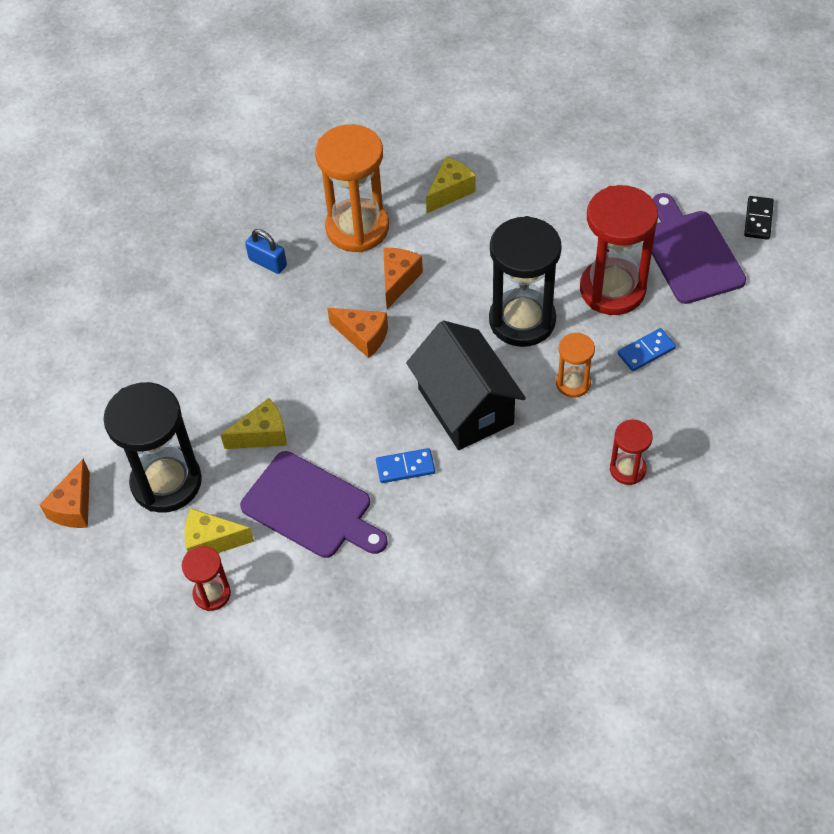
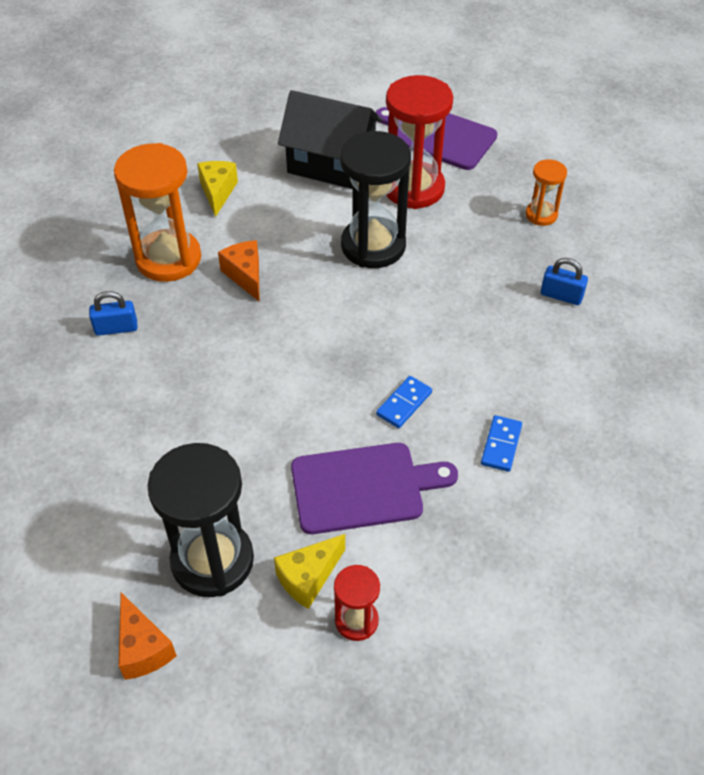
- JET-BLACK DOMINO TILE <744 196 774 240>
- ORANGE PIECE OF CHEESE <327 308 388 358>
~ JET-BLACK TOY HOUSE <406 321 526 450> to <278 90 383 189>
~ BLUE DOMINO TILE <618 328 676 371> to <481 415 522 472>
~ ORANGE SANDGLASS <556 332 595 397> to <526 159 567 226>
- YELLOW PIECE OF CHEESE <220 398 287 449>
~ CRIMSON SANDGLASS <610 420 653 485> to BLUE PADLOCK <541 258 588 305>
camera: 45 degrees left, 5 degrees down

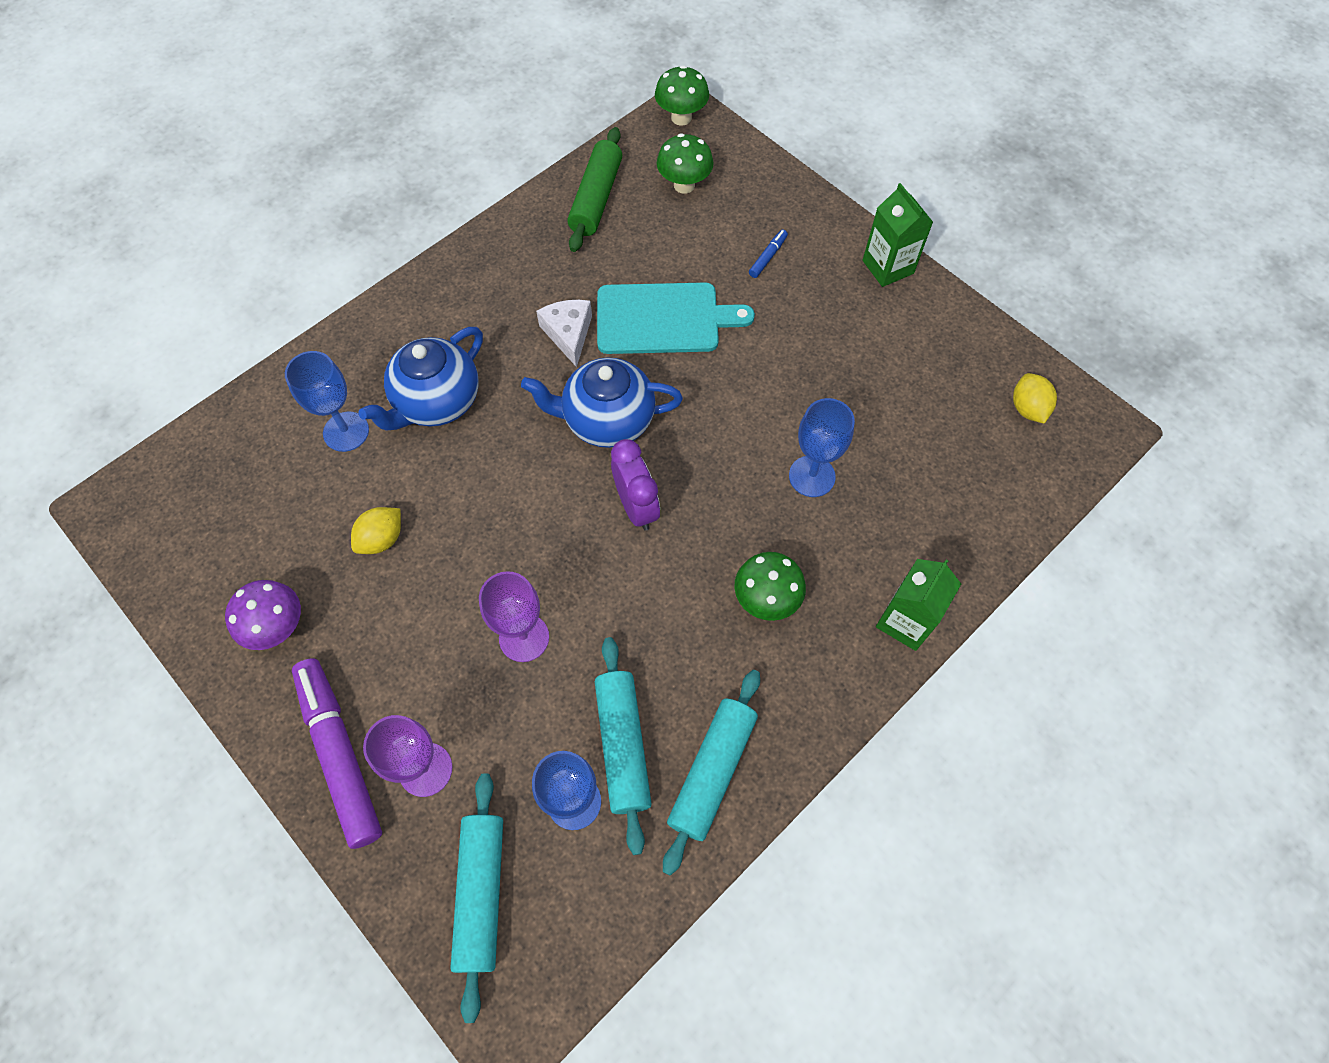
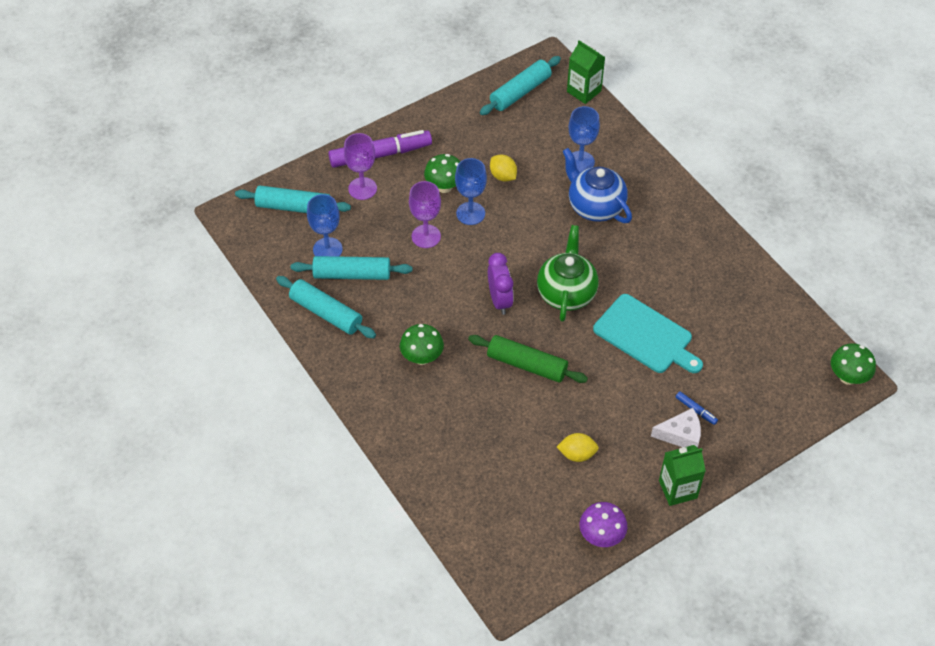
~ GREEN DOUGH ROLLER <567 127 622 252> to <468 335 588 383>
~ GREEN TOADSTOOL <657 133 714 194> to <424 154 460 193>
~ AQUA BREAD BOARD <597 283 755 354> = <593 294 703 373> 60 degrees counterclockwise
~ SNOW-WHITE PIECE OF CHEESE <536 300 592 367> to <651 408 701 448>
~ BLUE TEAPOT <521 357 683 448> to GREEN TEAPOT <537 225 598 322>
~ YELLOW LEMON <1013 373 1057 424> to <557 433 599 462>
~ BLUE GOBLET <789 398 855 497> to <455 158 487 225>
~ VIOLET BEDSIDE CLOCK <611 439 660 531> = <488 253 514 315> 90 degrees counterclockwise
~ GREEN MILK CARTON <876 559 961 651> to <567 40 605 104>
~ VIOLET TOADSTOOL <225 580 301 650> to <579 502 627 547>
+ AQUA DOUGH ROLLER <480 56 561 115>
camera: 100 degrees right, 10 degrees down

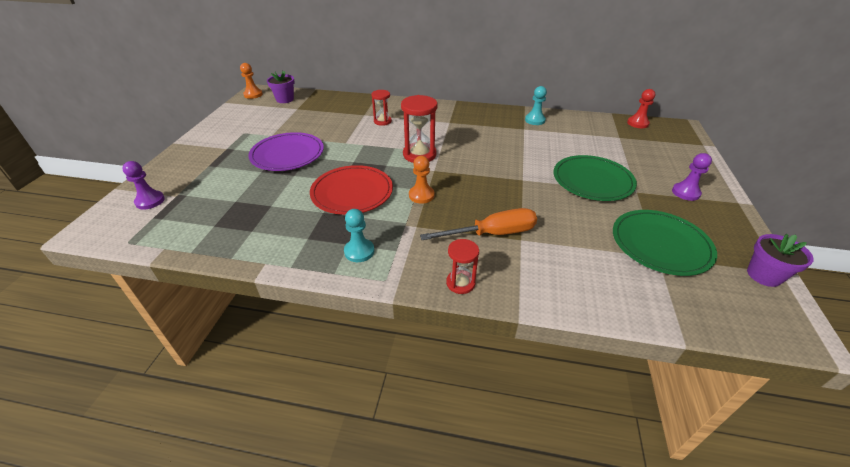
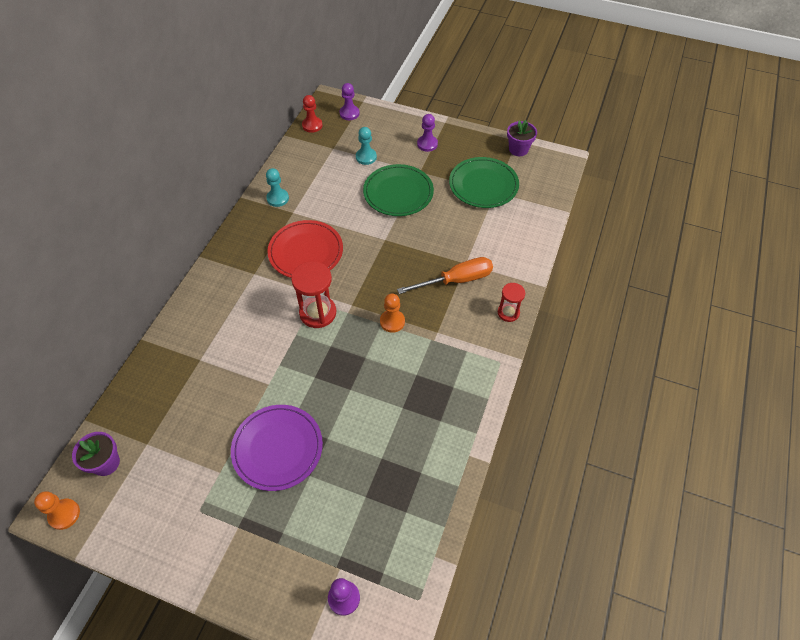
- CRIMSON SANDGLASS <371 90 392 126>
~ CRIMSON DINNER PLATE <310 165 393 215> to <267 220 343 278>
~ ORANGE SCREWDRIVER <420 208 537 240> = <397 257 493 294> 75 degrees clockwise
~ AQUA GAME PAWN <344 209 374 262> to <356 127 377 165>
+ VIOLET GAME PAWN <340 83 360 120>
camera: 80 degrees left, 15 degrees up

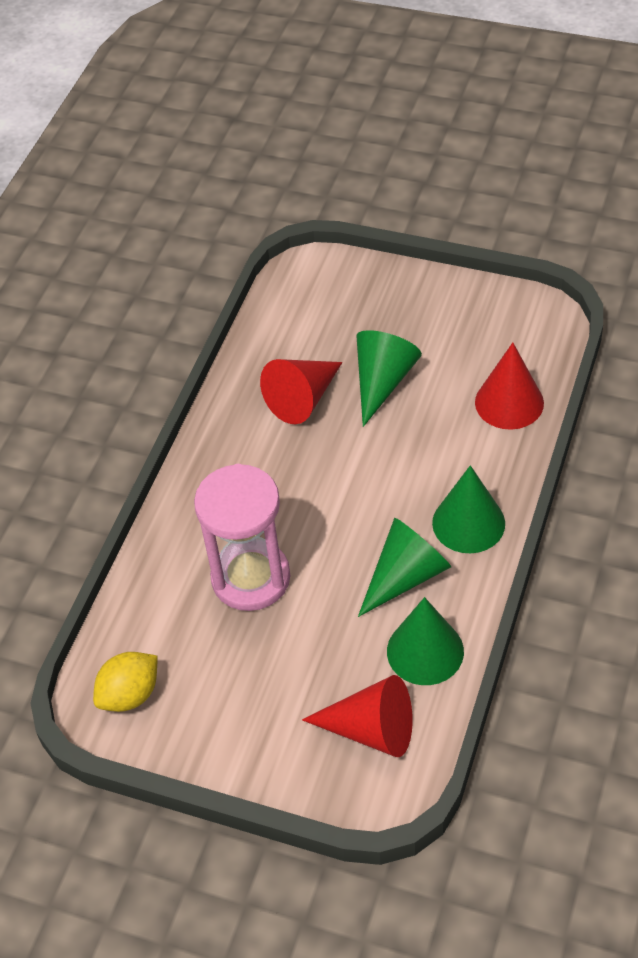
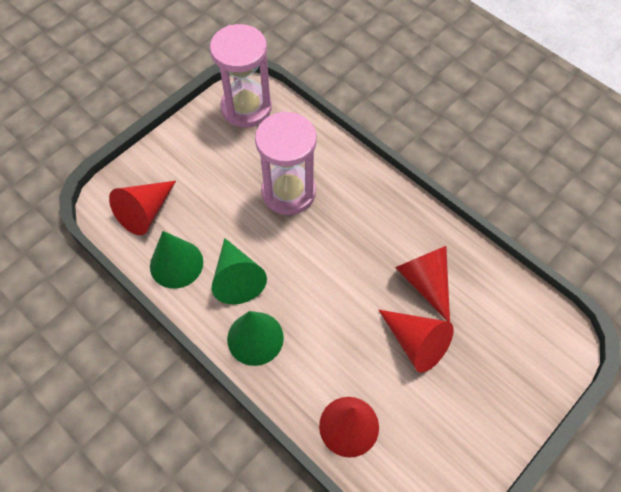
~ GREEN SOLID CONE <357 330 422 427> to CRIMSON SOLID CONE <379 310 454 373>
~ YELLOW LEMON <93 652 158 712> to ROSE-PINK SANDGLASS <210 24 272 128>
camera: 110 degrees right, 10 degrees up

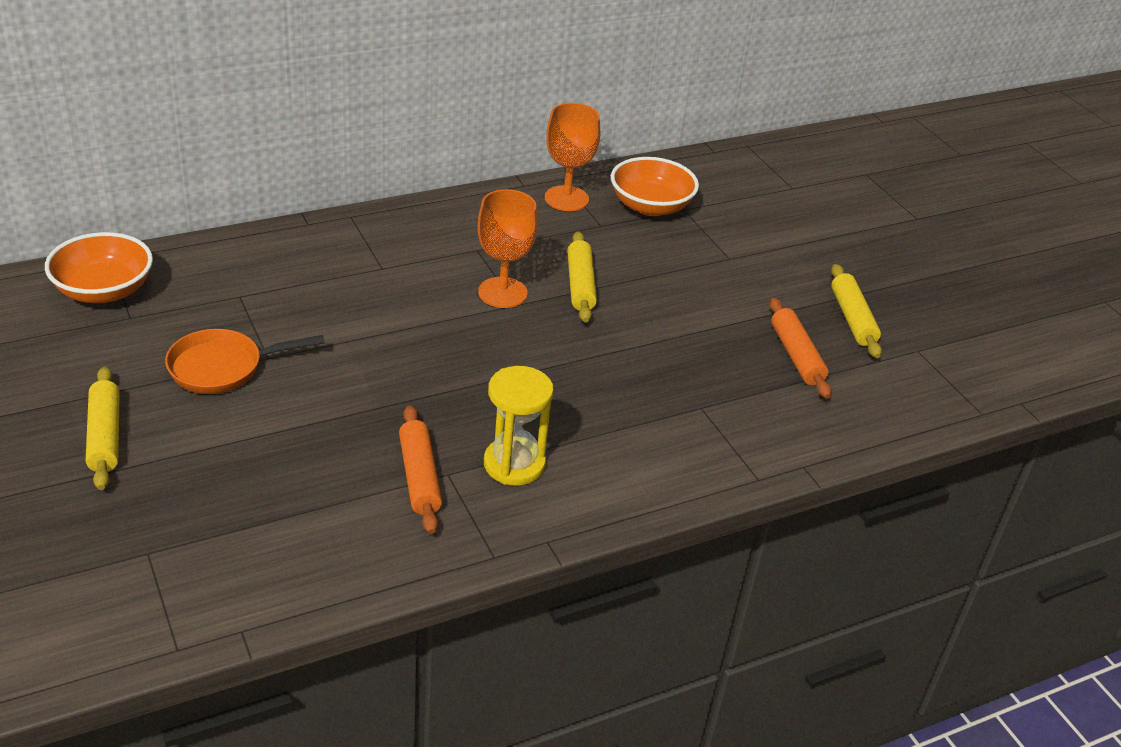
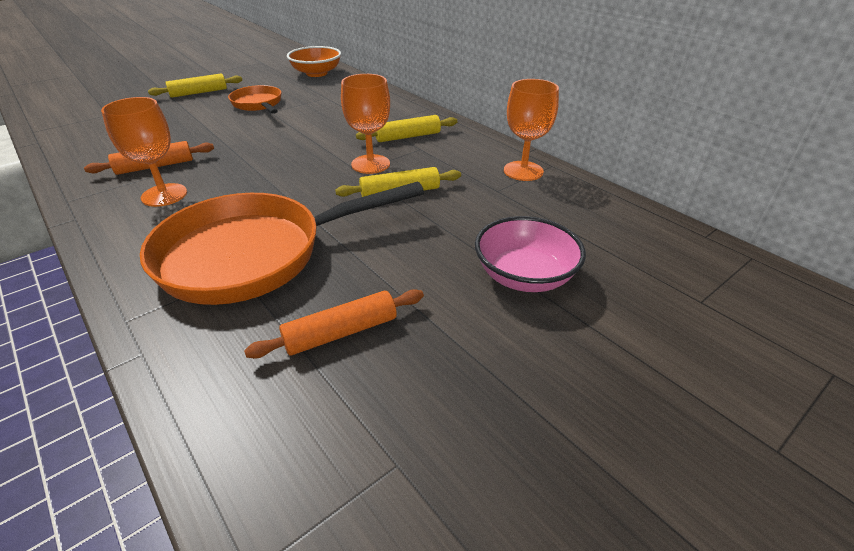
- ORANGE BOWL <611 157 699 216>
~ YELLOW DOUGH ROLLER <831 264 882 358> to <356 115 457 142>
~ YELLOW SANDGLASS <484 366 554 485> to ORANGE GOBLET <101 97 187 207>
+ ORANGE PAN <140 182 424 305>
+ ROSE-PINK BOWL <475 216 586 292>
camera: 80 degrees right, 0 degrees up

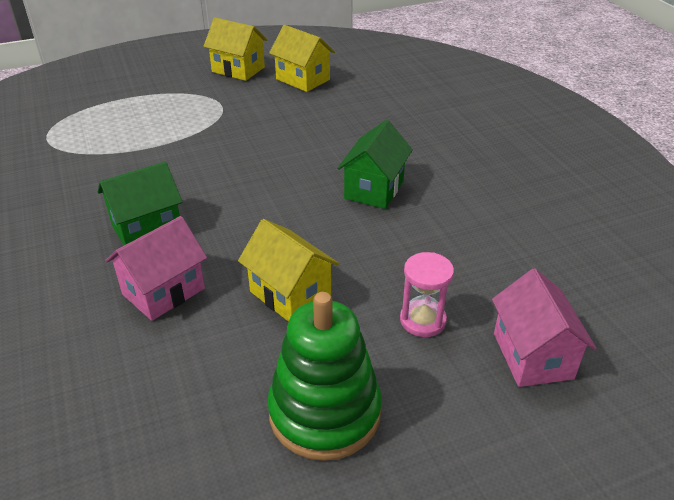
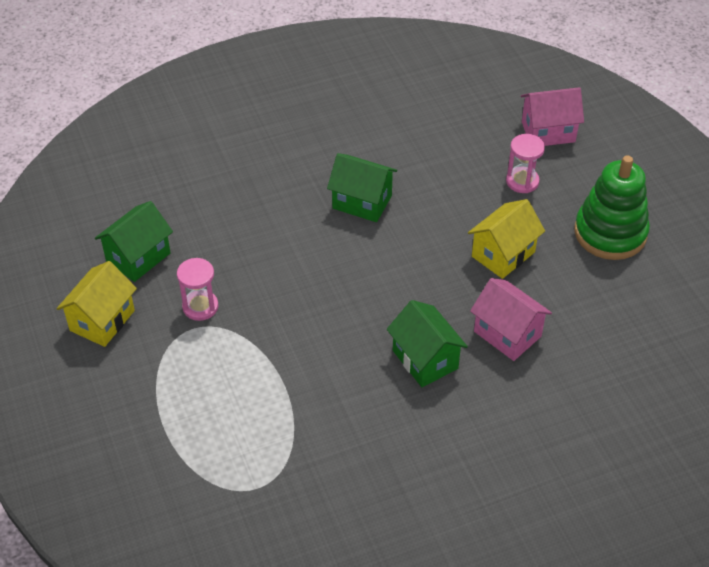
~ YELLOW TOY HOUSE <269 25 335 92> to GREEN TOY HOUSE <95 201 173 282>
+ ROSE-PINK SANDGLASS <177 258 218 321>
camera: 90 degrees left, 10 degrees up

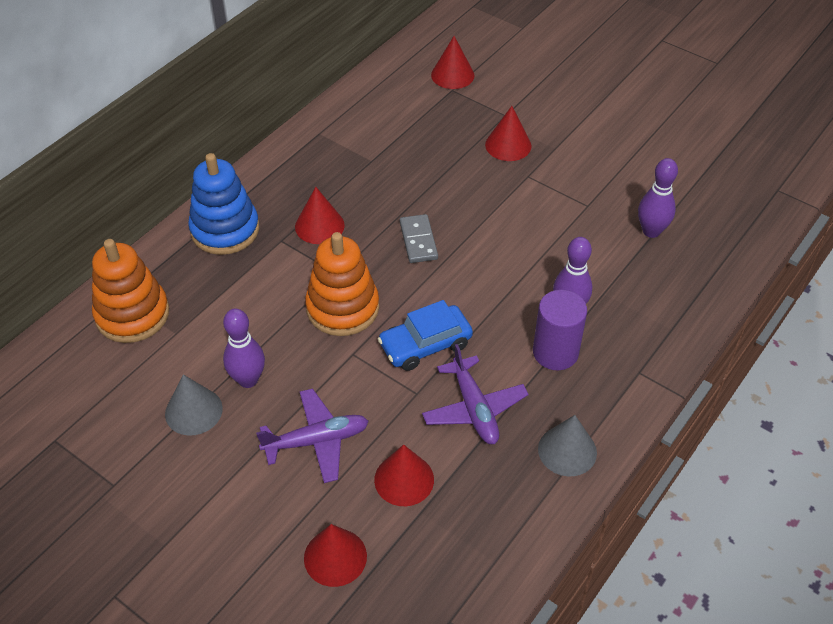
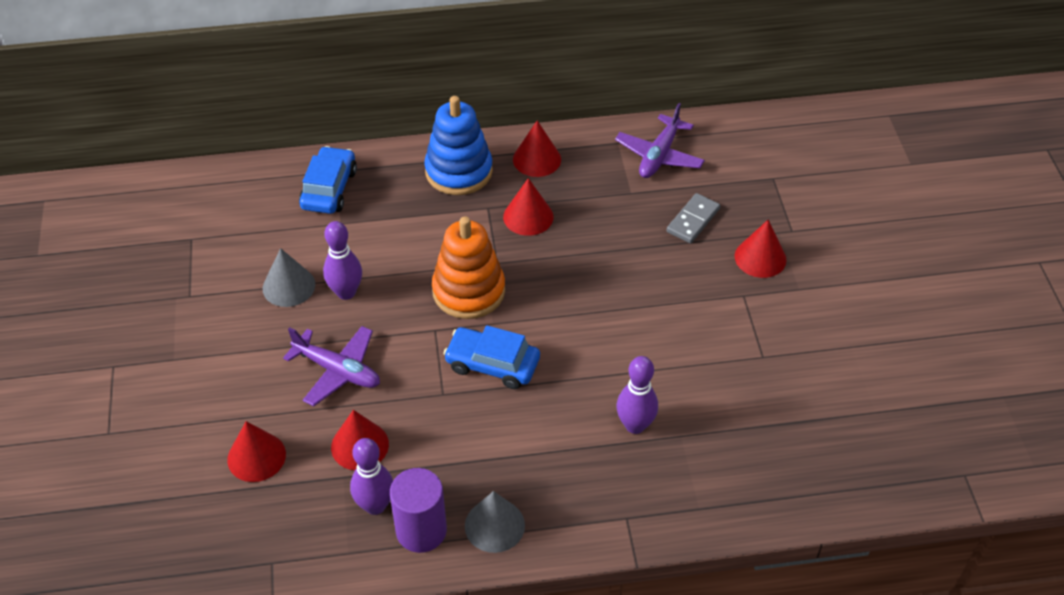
~ CRIMSON SOLID CONE <431 36 474 89> to <513 120 561 177>
~ VIOLET BOWLING PIN <638 158 678 238> to <350 438 393 515>
~ ASH-GREY DOMINO TILE <400 214 438 263> to <666 193 720 243>
~ ORANGE STACKING TOY <92 239 169 343> to BLUE AUTOMOBILE <299 146 357 214>
~ VIOLET CYLINDER <533 290 587 370> to <390 468 447 553>
~ VIOLET PLANE <422 344 529 444> to <615 103 705 178>
camera: 45 degrees right, 0 degrees up

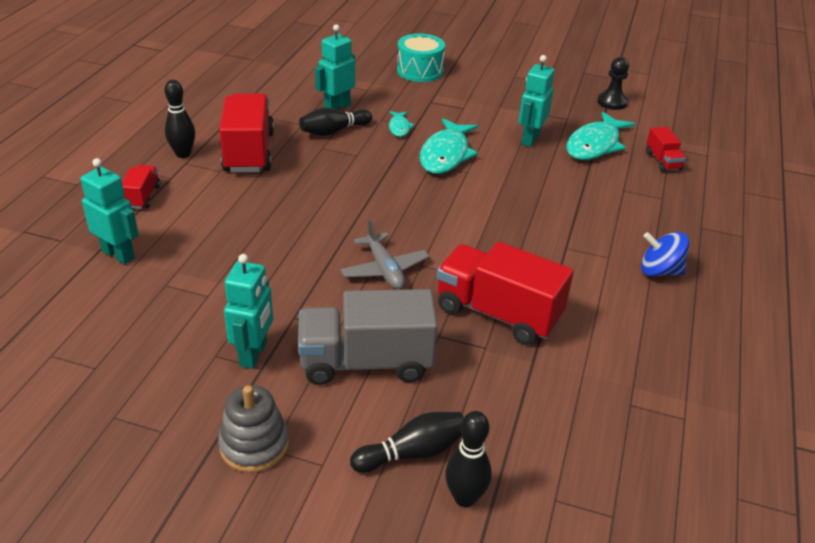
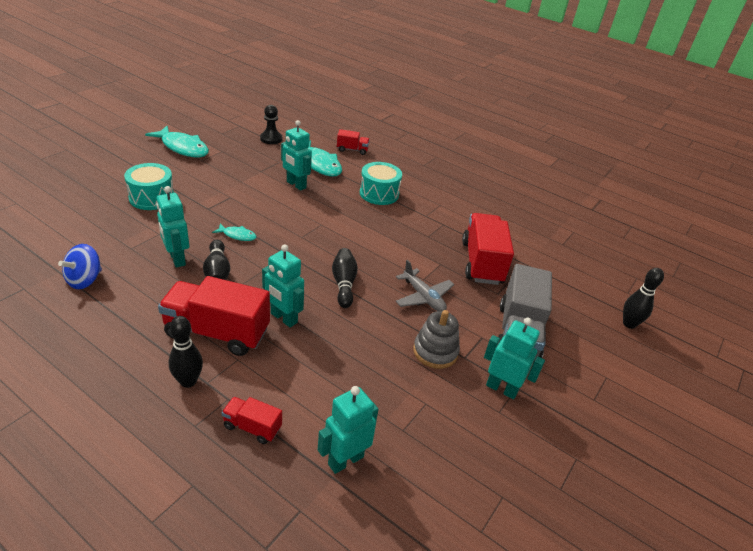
~ AQUA FISH FIGURE <420 118 478 174> to <145 126 209 157>
~ ASH-GREY PLANE <341 219 429 289> = <395 260 454 311> 60 degrees clockwise
~ BLUE WHIRLIGIG <641 232 689 276> to <58 244 102 289>
~ CRIMSON TOY TRUCK <437 242 574 345> = <462 213 514 285> 135 degrees clockwise
~ ASH-GREY STACKING TOY <218 385 289 473> to <413 310 460 369>
~ JET-BLACK BOWLING PIN <350 412 464 473> to <332 248 358 308>
+ AQUA TOY DRUM <360 162 402 205>
+ AQUA ROBOT <262 244 304 328>
camera: 75 degrees left, 0 degrees up

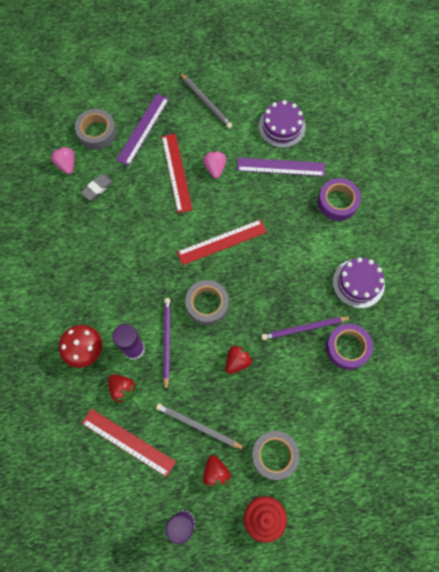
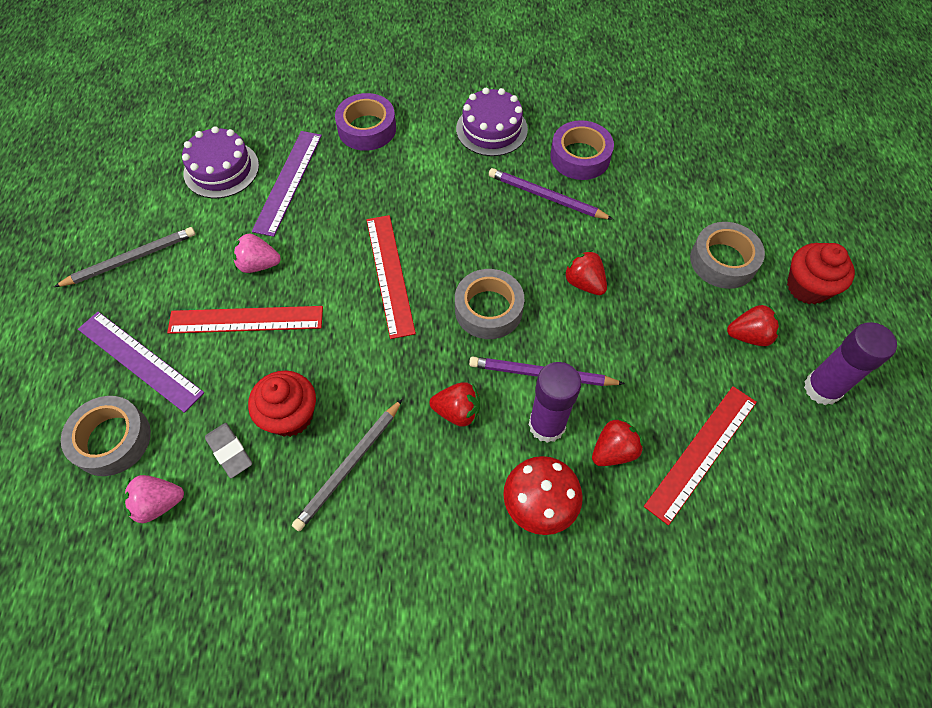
~ VIOLET LEAD PENCIL <261 317 352 340> = <489 168 613 220> 120 degrees clockwise
~ ASH-GREY LEAD PENCIL <156 403 246 450> to <292 399 403 532>
+ CRIMSON FAIRY CAKE <248 370 316 437>
+ CRIMSON STRAWBERRY <429 382 480 427>
camera: 80 degrees left, 10 degrees down

